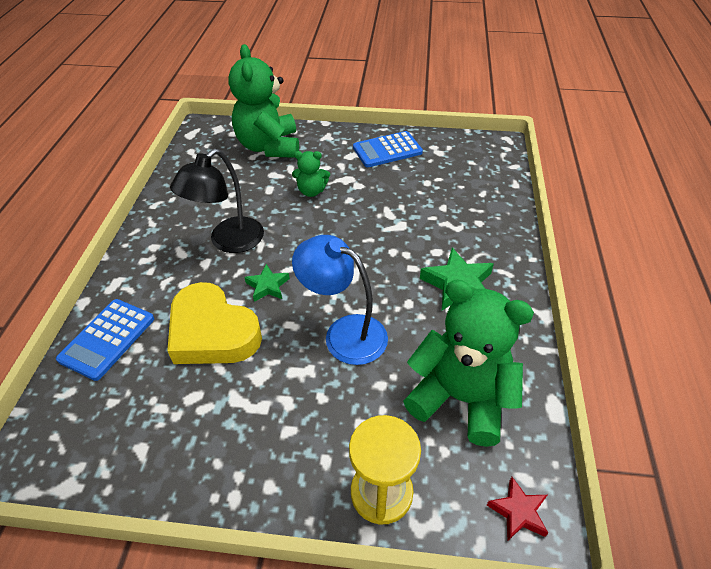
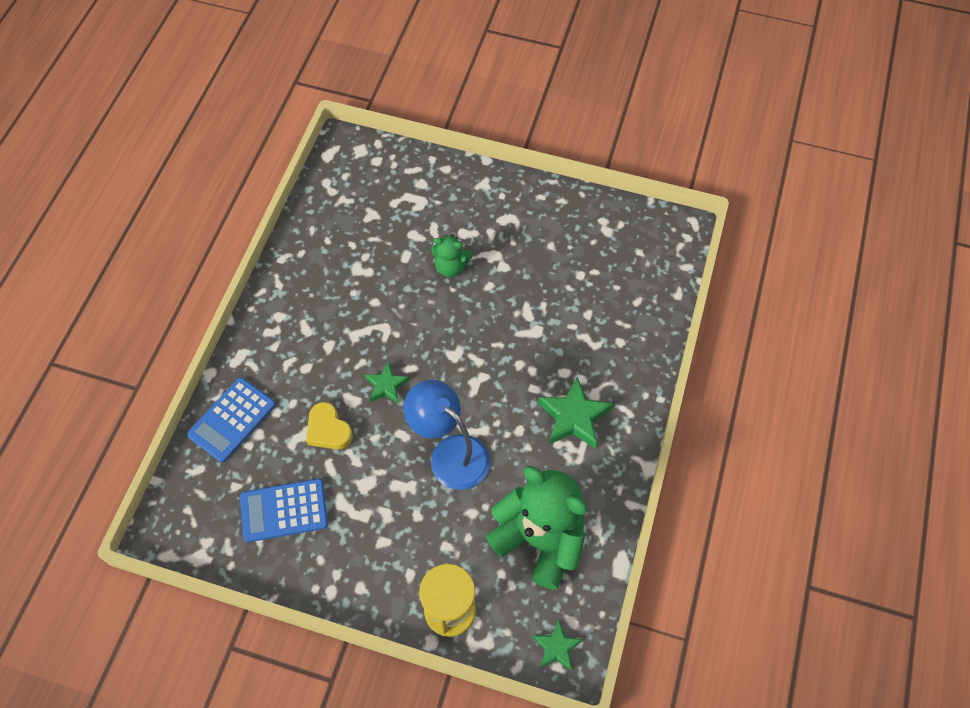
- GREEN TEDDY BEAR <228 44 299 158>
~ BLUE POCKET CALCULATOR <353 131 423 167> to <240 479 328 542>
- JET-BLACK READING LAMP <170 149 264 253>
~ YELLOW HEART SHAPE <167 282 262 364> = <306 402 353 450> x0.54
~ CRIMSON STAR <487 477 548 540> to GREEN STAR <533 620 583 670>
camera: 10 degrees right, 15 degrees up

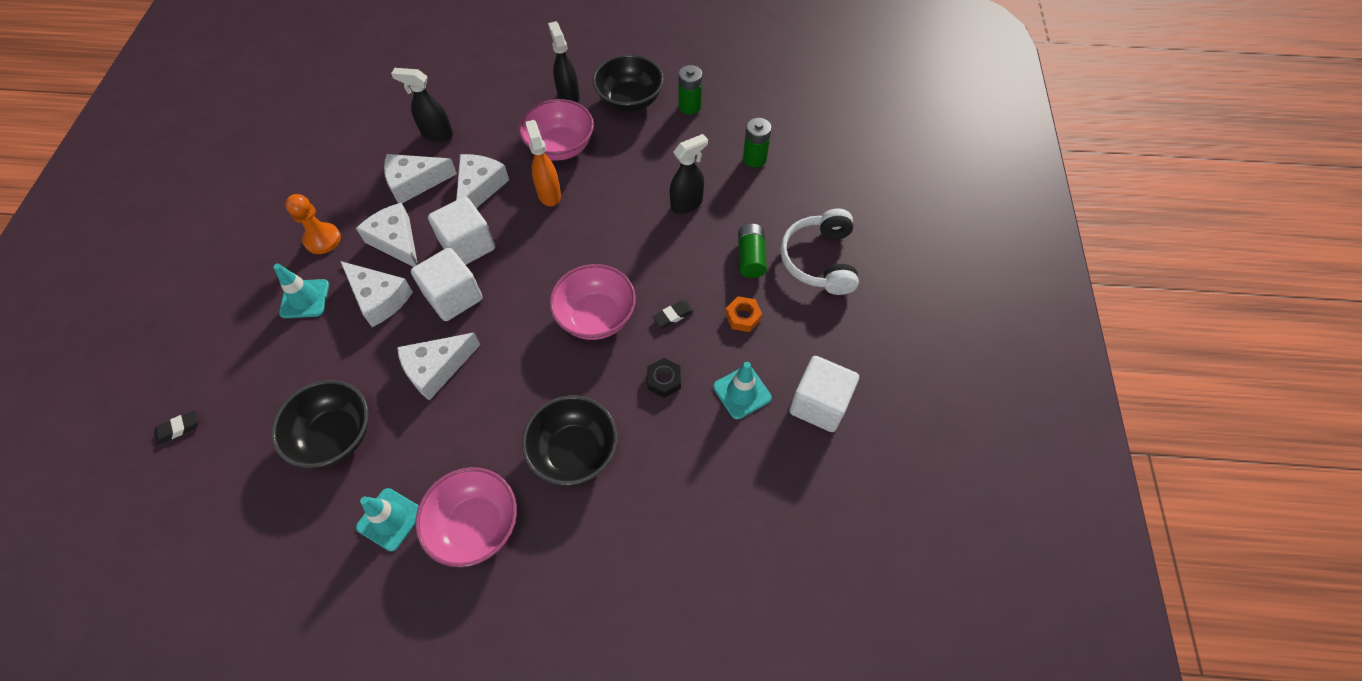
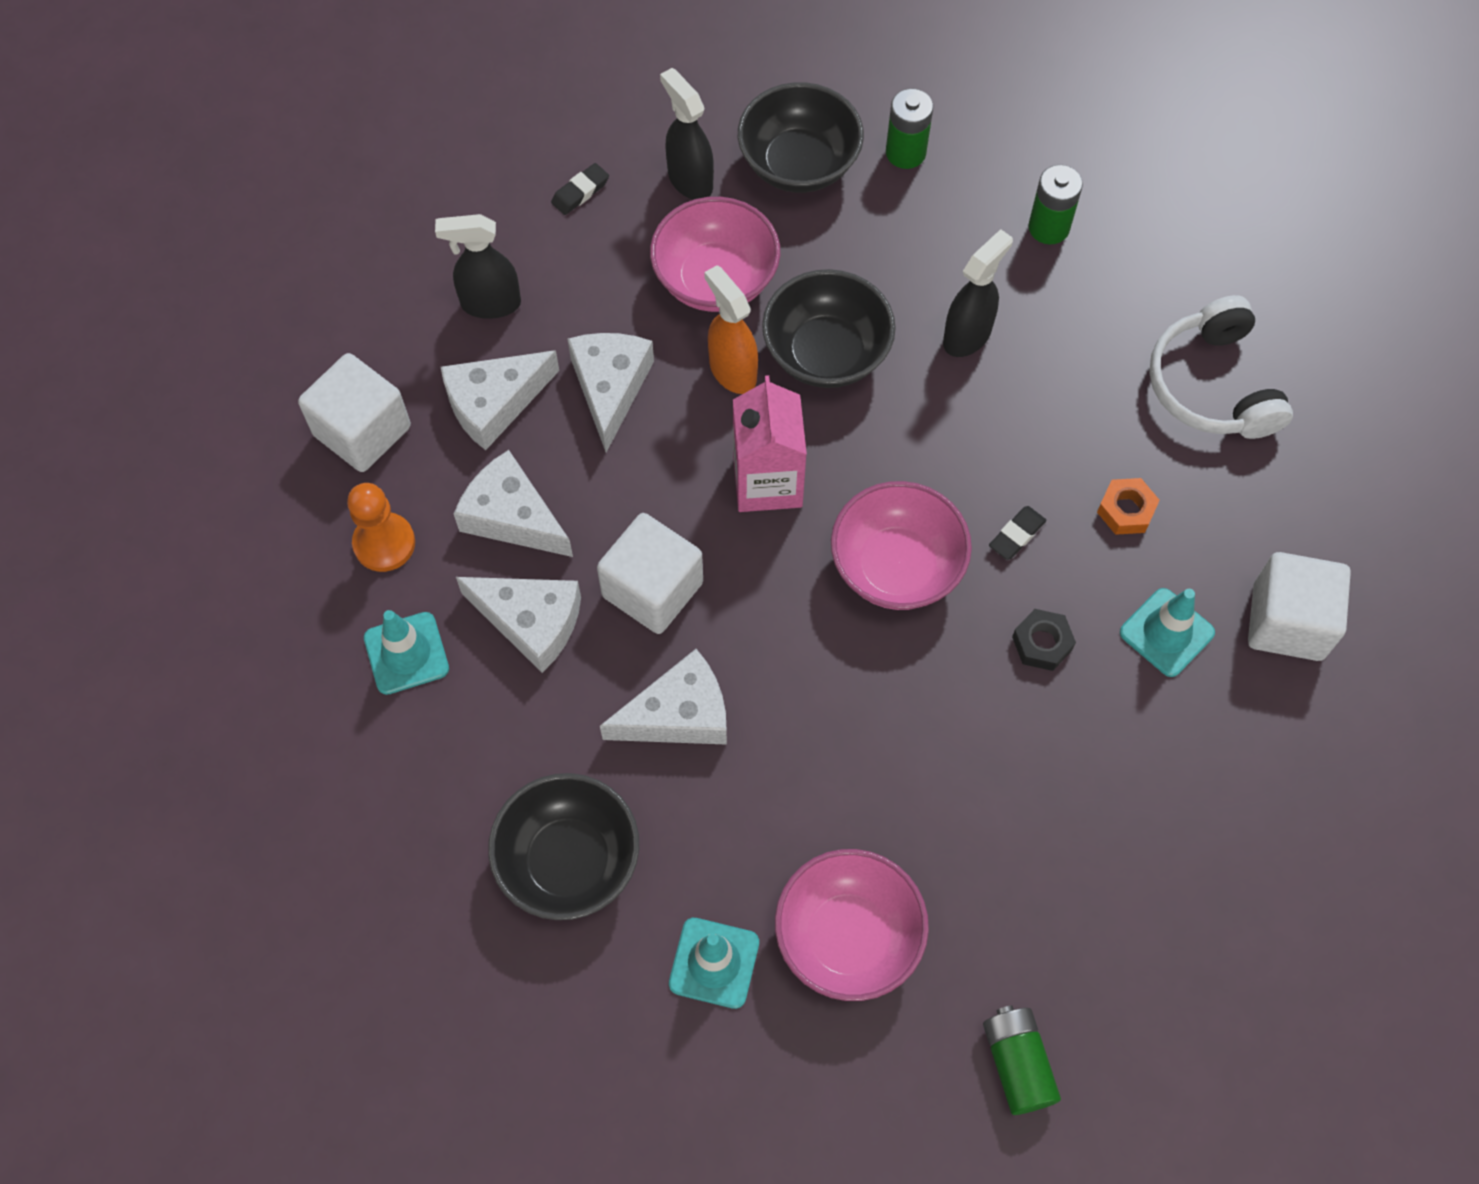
~ SNOW-WHITE SOLID CUBE <428 196 495 265> to <298 353 411 472>
~ GREEN POWER CELL <738 224 767 278> to <983 1005 1061 1115>
~ SNOW-WHITE PIECE OF CHEESE <397 333 480 401> = <600 649 727 745> 150 degrees counterclockwise
~ JET-BLACK BOWL <522 395 617 485> to <762 269 896 388>
~ JET-BLACK GUM ERASER <154 410 198 445> to <551 163 609 215>
+ ROSE-PINK MILK CARTON <733 375 807 512>
camera: 15 degrees left, 5 degrees up

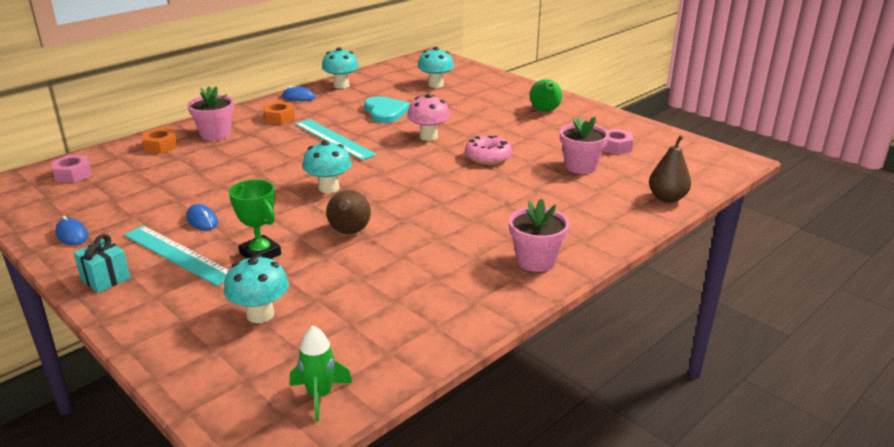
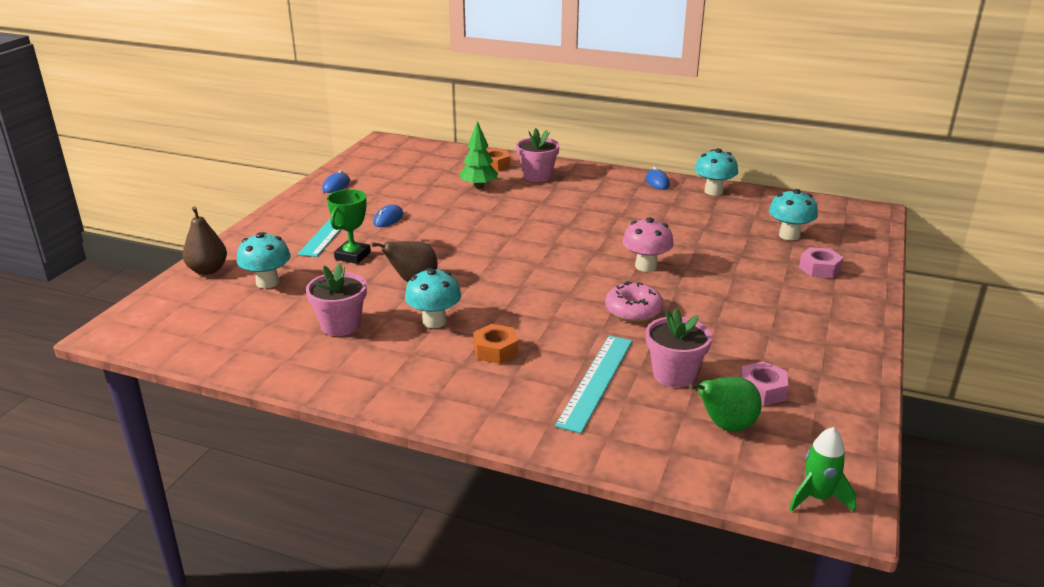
~ GREEN PEAR FRUIT <529 79 562 112> to <689 377 762 431>
- AQUA HEART SHAPE <364 96 410 123>
~ ORANGE HEX NUT <264 101 295 125> to <473 324 518 364>
~ AQUA STRAIGHTEDGE <295 119 377 160> to <555 335 632 433>
~ BROWN PEAR FRUIT <649 135 691 203> to <183 206 227 275>
~ AQUA TOADSTOOL <303 140 352 193> to <405 268 461 328>
~ ROSE-PINK HEX NUT <51 155 91 182> to <799 247 844 278>
~ ROSE-PINK FLOWER POT <509 198 569 272> to <306 263 367 336>
- AQUA WRAPPED GIFT <74 234 130 293>
~ GREEN TOY ROCKET <290 326 352 422> to <789 427 856 512>
+ GREEN TOY TREE <459 121 498 189>
camera: 65 degrees right, 0 degrees up

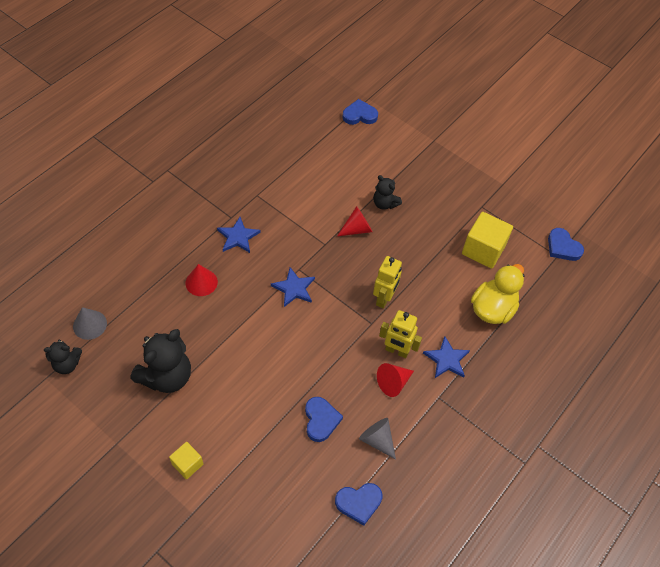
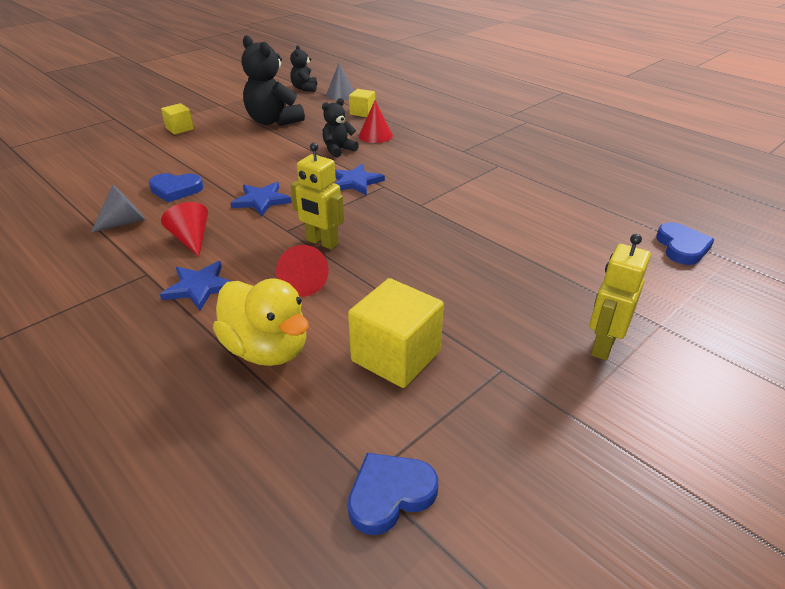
~ JET-BLACK TEDDY BEAR <373 175 402 210> to <322 98 359 158>
~ CRIMSON SOLID CONE <337 206 373 236> to <276 245 329 297>
~ BLUE STAR <217 217 261 253> to <231 182 292 216>
~ YELLOW ROBOT <379 310 422 358> to <589 234 651 360>
- BLUE HEART SHAPE <335 483 382 526>
+ YELLOW SOLID CUBE <349 89 375 117>
camera: 100 degrees right, 20 degrees down

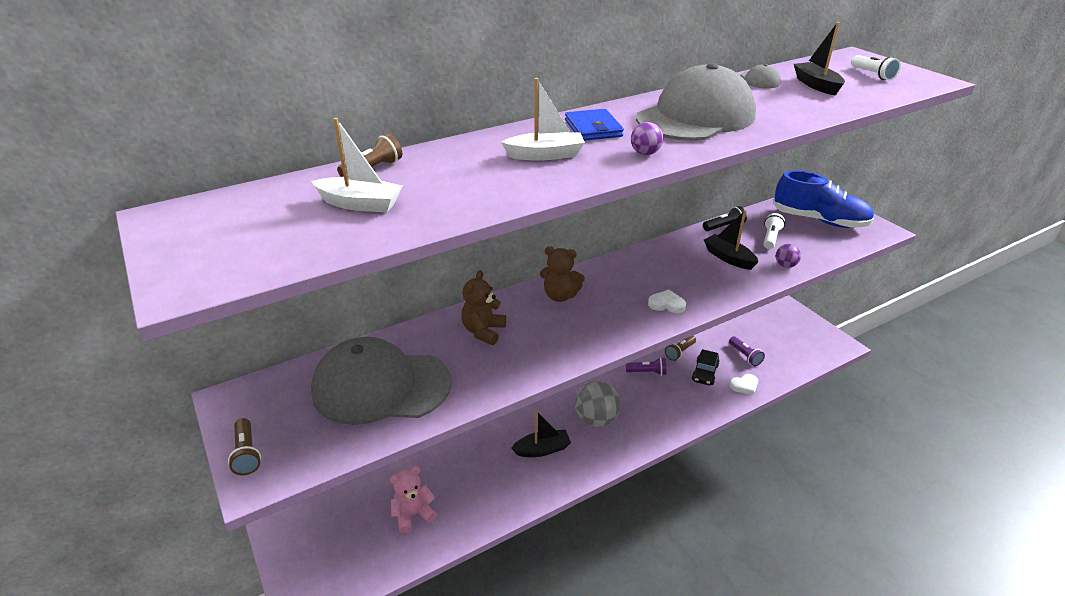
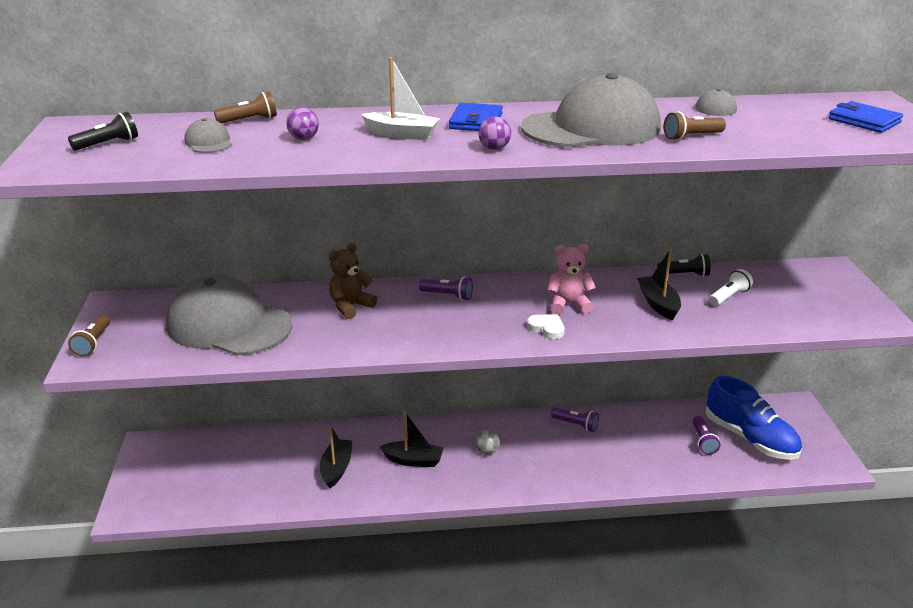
~ JET-BLACK SAILBOAT <794 22 845 96> to <320 425 352 489>
~ SNOW-WHITE FLASHLIGHT <851 55 901 80> to BLUE CARD WALLET <828 101 903 133>
~ SNOW-WHITE SAILBOAT <311 118 402 213> to ASH-GREY CAP <184 118 232 153>
~ BLUE SHOE <773 170 874 228> to <705 376 802 460>
~ VIOLET PLAY BALL <776 244 801 268> to <286 107 319 140>
~ BROWN TEDDY BEAR <540 246 585 302> to VIOLET FLASHLIGHT <419 277 473 300>
~ BROWN FLASHLIGHT <665 336 696 361> to <664 111 726 140>
- JET-BLACK AUTOMOBILE <692 349 720 385>
- SNOW-WHITE HEART SHAPE <730 374 758 395>
~ ASH-GREY PLAY BALL <575 381 621 427> = <475 430 500 455> x0.49
~ ROSE-PINK TEDDY BEAR <390 466 437 534> to <547 244 596 315>
+ JET-BLACK FLASHLIGHT <68 112 138 151>
camera: 25 degrees right, 5 degrees down

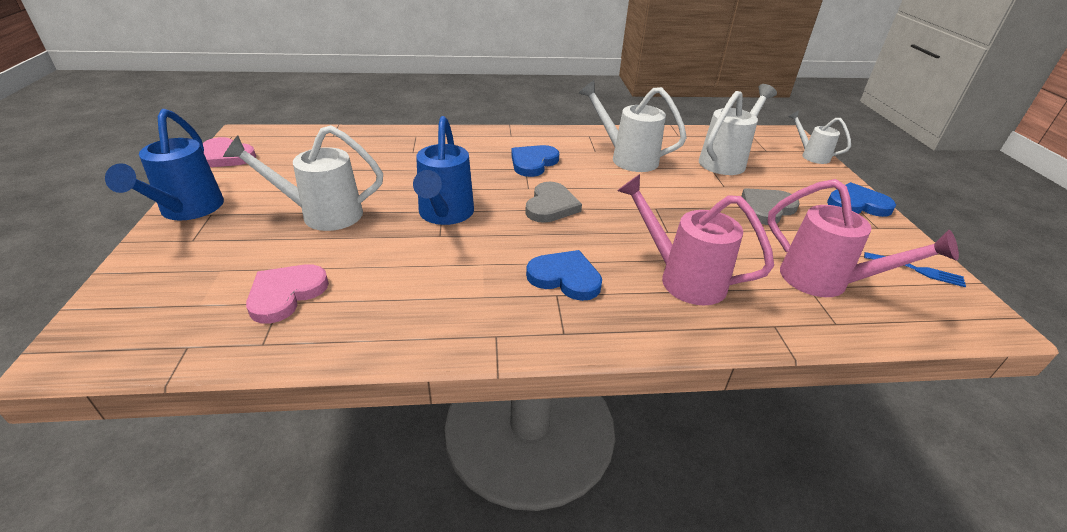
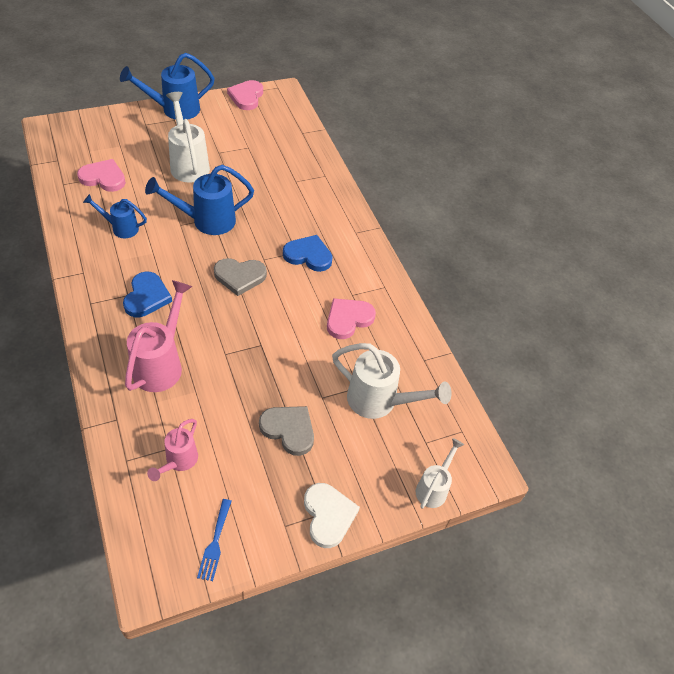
~ SNOW-WHITE WATERING POT <579 80 687 172> to ROSE-PINK HEART SHAPE <327 298 376 339>
~ ROSE-PINK WATERING POT <767 179 959 297> = <147 419 198 481> x0.59
~ BLUE HEART SHAPE <827 182 896 217> to SNOW-WHITE HEART SHAPE <304 483 360 548>
+ BLUE WATERING POT <83 194 147 238>
camera: 70 degrees right, 15 degrees up

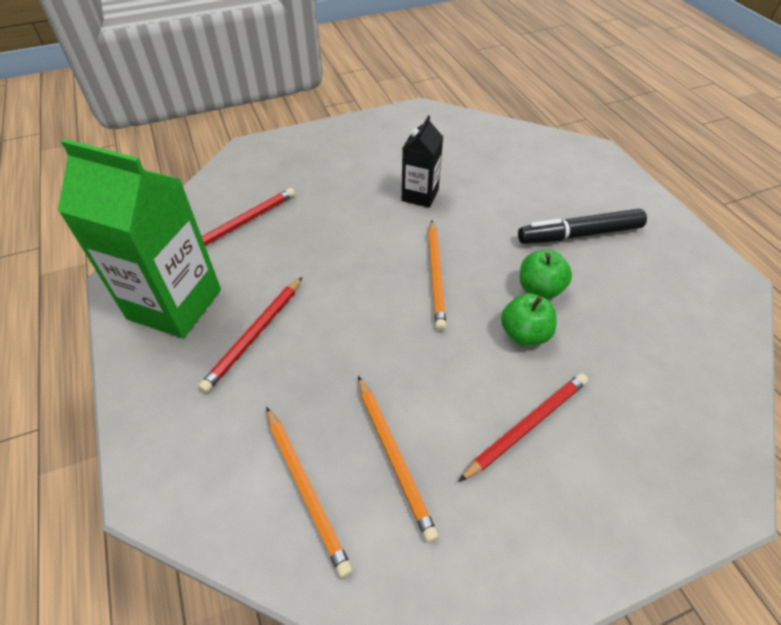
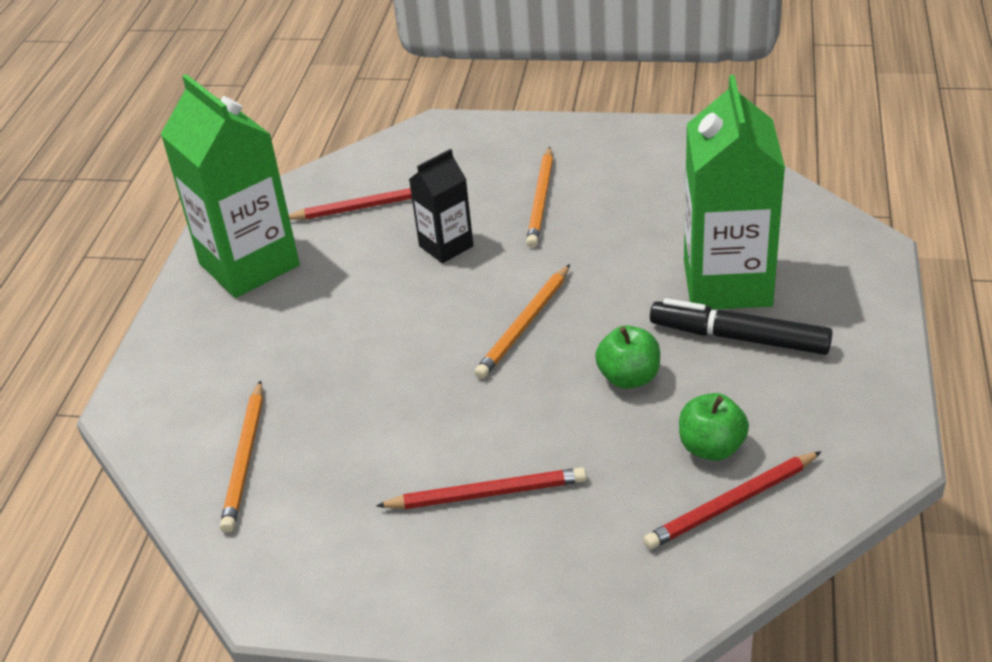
~ JET-BLACK MILK CARTON <402 115 443 208> to <409 149 473 263>
~ CRIMSON LEAD PENCIL <198 277 302 393> to <643 451 821 549>
~ GREEN TOY APPLE <501 293 557 346> to <679 393 749 461>
~ ORANGE LEAD PENCIL <358 376 439 543> to <526 147 553 248>
+ GREEN MILK CARTON <684 75 785 309>
camera: 35 degrees right, 10 degrees down

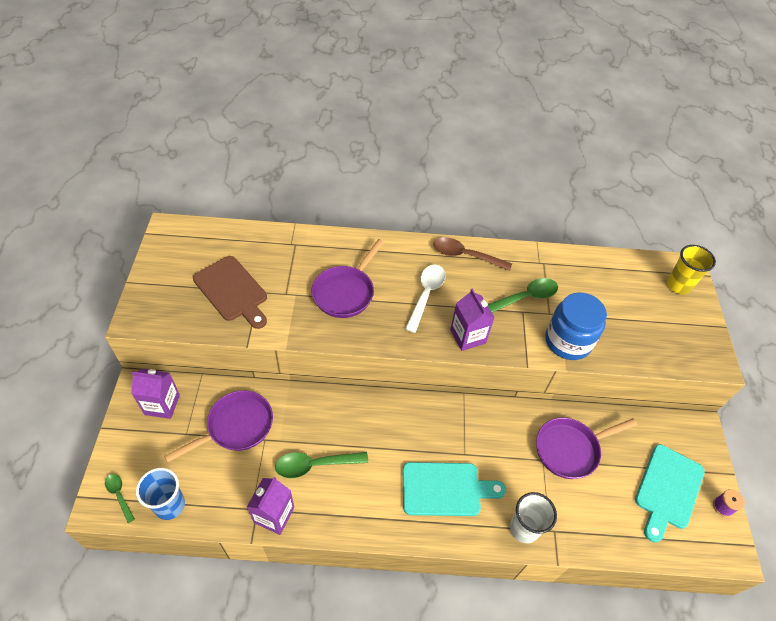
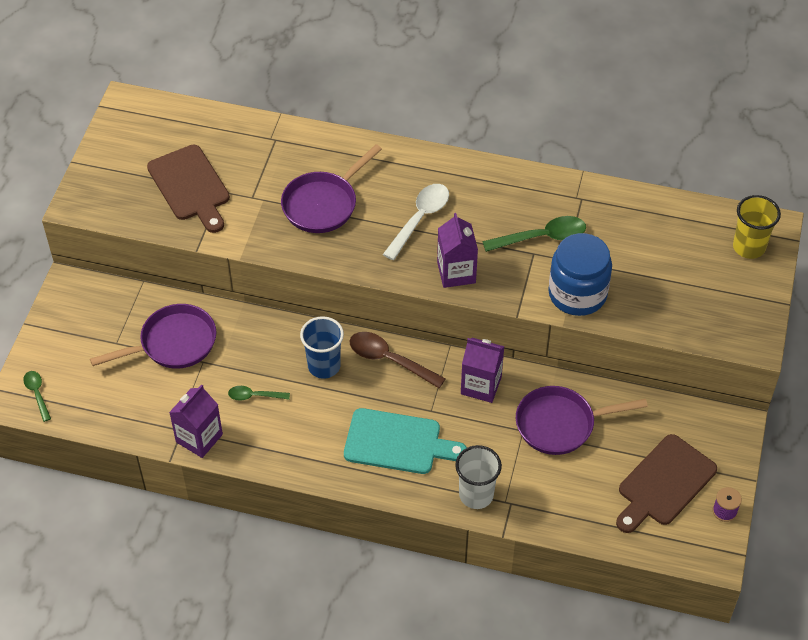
~ BROWN TABLESPOON <433 237 512 271> to <349 332 446 388>
~ VIOLET MILK CARTON <131 369 180 419> to <461 338 505 403>
~ AQUA BREAD BOARD <635 444 705 543> to BROWN BREAD BOARD <616 434 717 533>
~ GREEN TABLESPOON <275 452 368 478> = <228 386 290 401> x0.57
~ BLUE BEAKER <136 468 185 520> to <300 316 344 379>
camera: 15 degrees right, 0 degrees up

